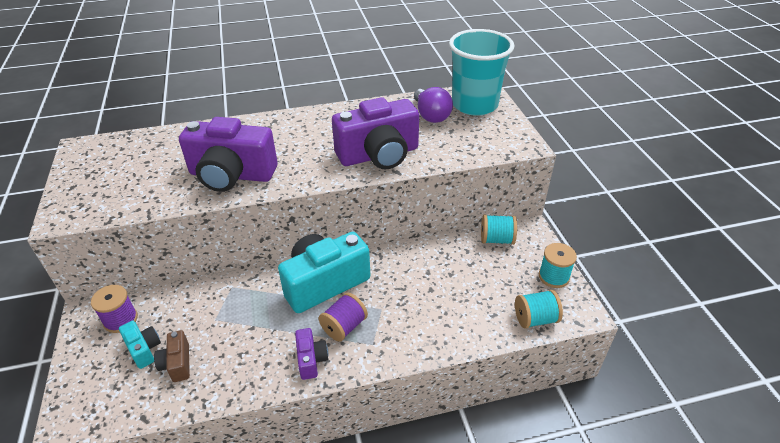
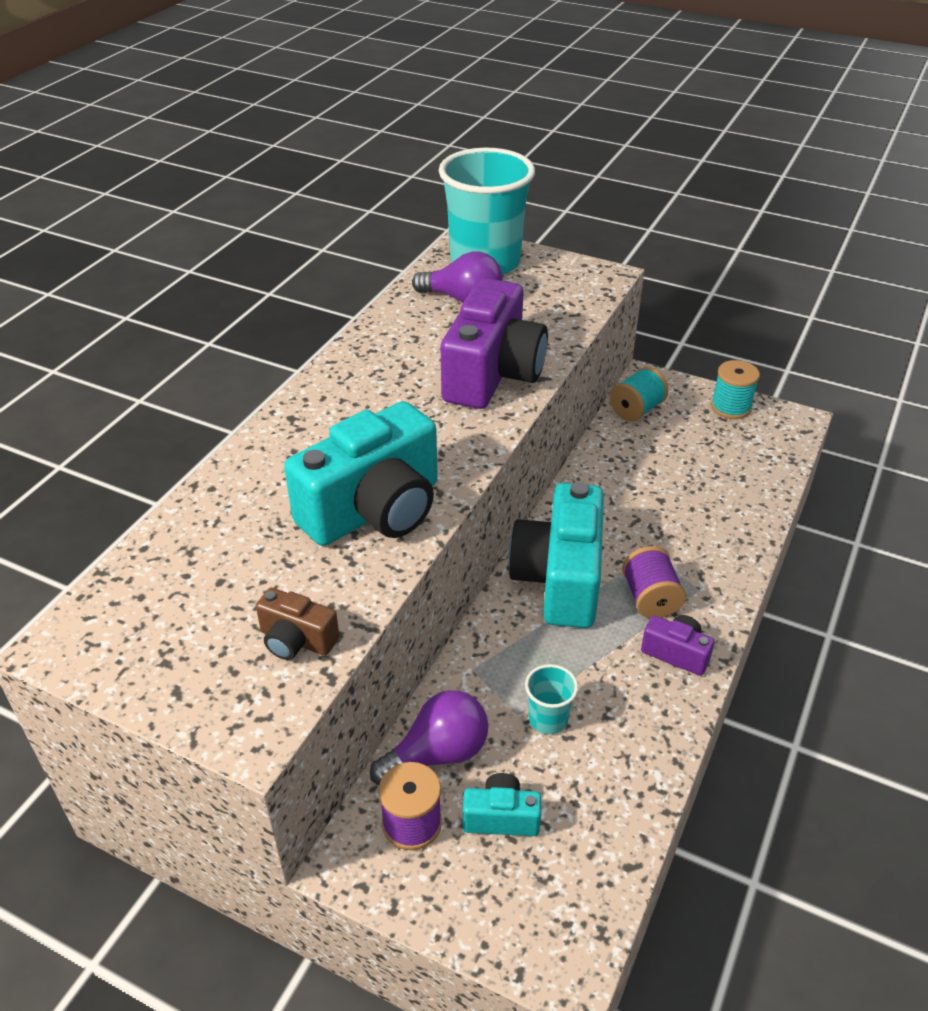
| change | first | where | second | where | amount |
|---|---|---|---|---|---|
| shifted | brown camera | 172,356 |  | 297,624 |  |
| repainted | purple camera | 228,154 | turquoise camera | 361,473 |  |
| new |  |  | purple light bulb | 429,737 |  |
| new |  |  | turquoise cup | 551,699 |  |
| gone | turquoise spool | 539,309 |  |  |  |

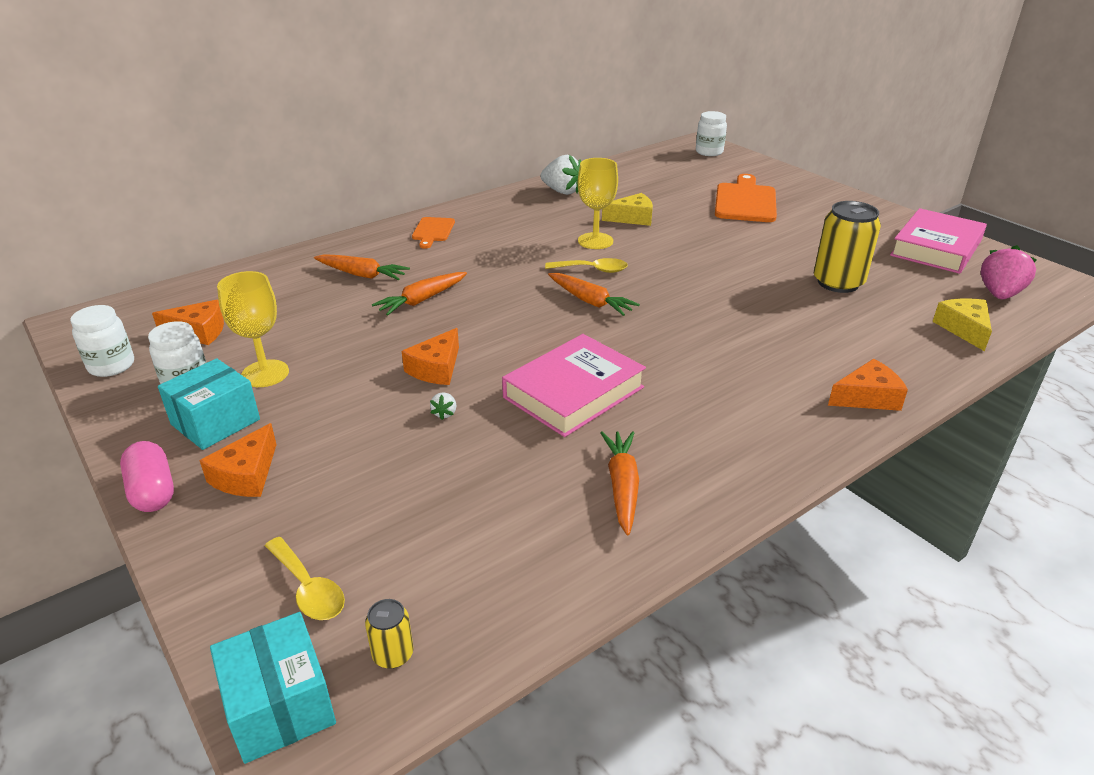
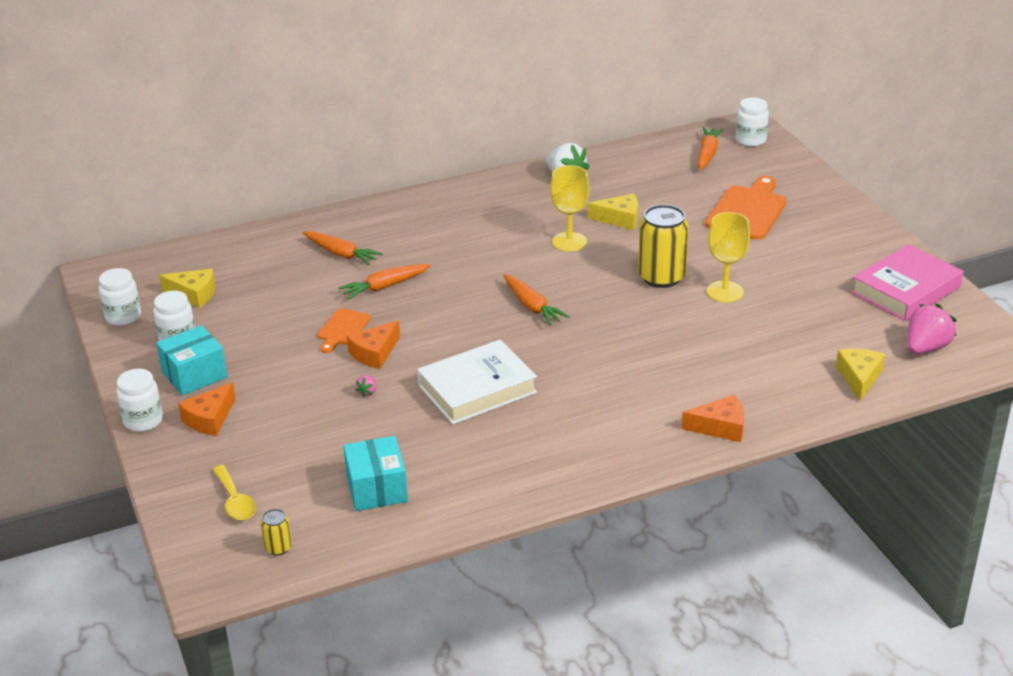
| change | first | where | second | where | amount |
|---|---|---|---|---|---|
| swapped | pink capsule | 147,476 | white jar | 139,400 |  |
| repainted | orange cheese | 188,322 | yellow cheese | 187,288 |  |
| shifted | orange cutting board | 433,233 |  | 344,330 |  |
| shifted | turquoise box | 273,688 |  | 375,473 |  |
| repainted | white strawberry | 443,406 | pink strawberry | 366,386 |  |
| repainted | pink book | 574,385 | white book | 477,381 |  |
| shifted | yellow can | 847,247 |  | 663,246 |  |
| shifted | orange carrot | 619,483 |  | 710,148 |  |
| shifted | yellow goblet | 253,329 |  | 728,257 |  |
| gone | yellow spoon | 586,265 |  |  |  |

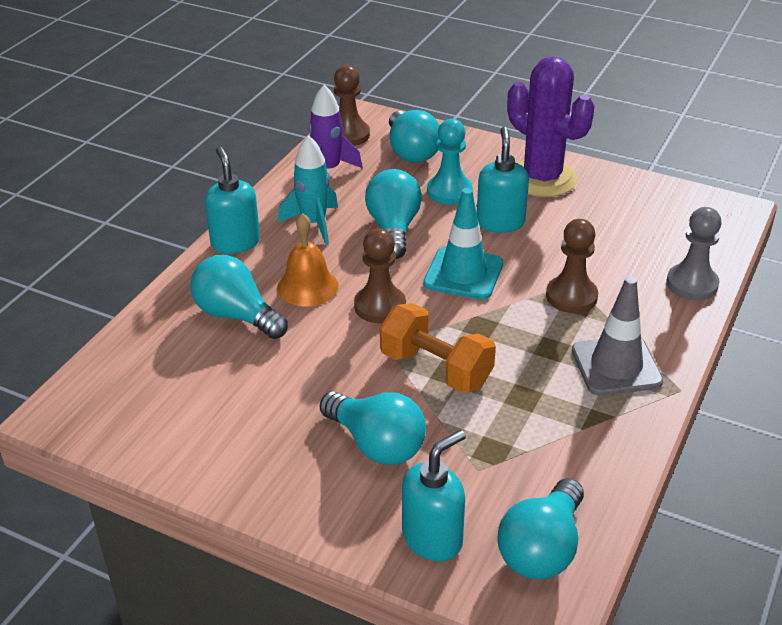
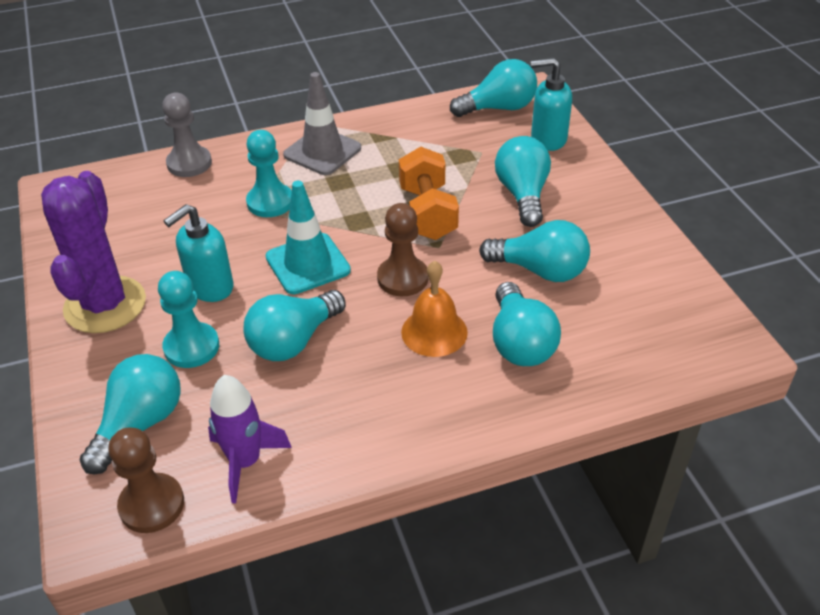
| change | first | where | second | where | amount |
|---|---|---|---|---|---|
| repainted | brown pawn | 572,266 | turquoise pawn | 269,173 |  |
| new |  |  | turquoise light bulb | 534,251 |  |
| gone | turquoise soap dispenser | 232,200 |  |  |  |
| gone | turquoise rocket | 308,189 |  |  |  |

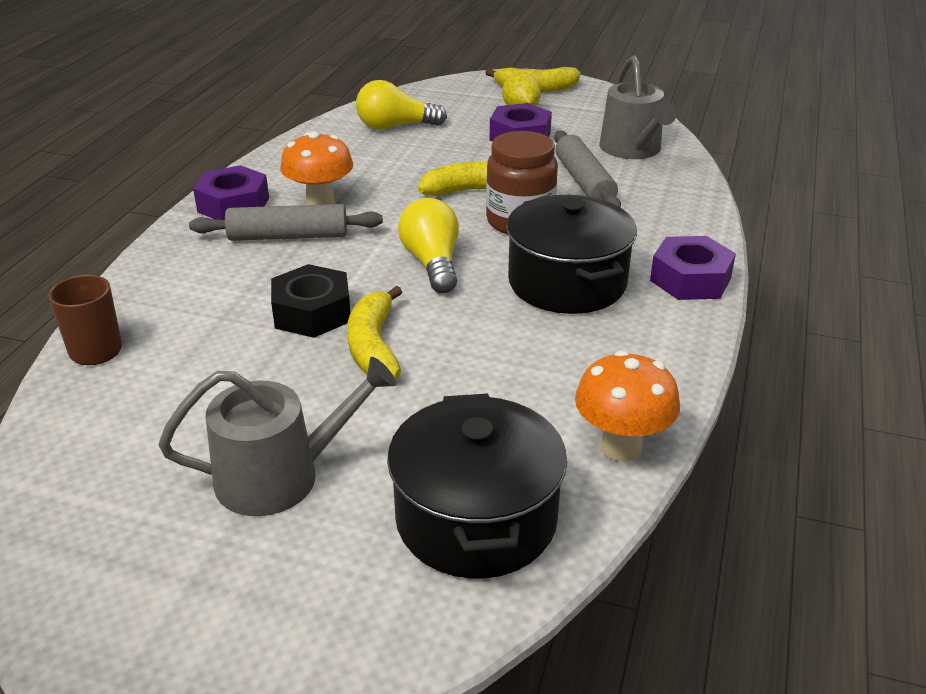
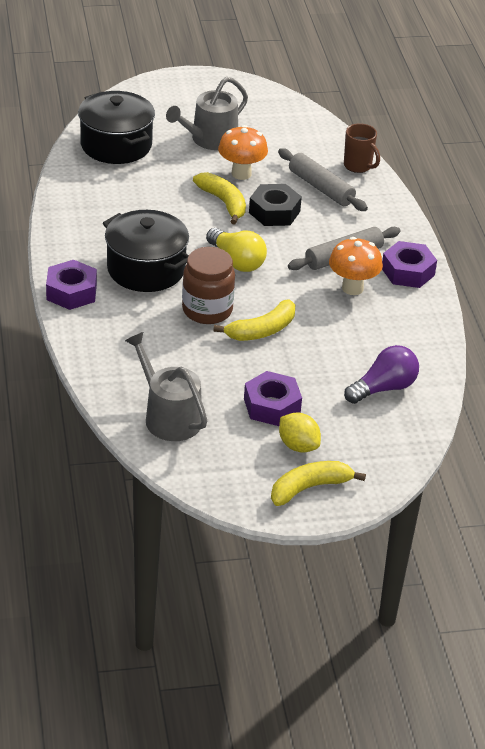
| change | first | where | second | where | amount |
|---|---|---|---|---|---|
| shifted | orange mushroom | 627,406 |  | 243,152 |  |
| shifted | grey rolling pin | 587,169 |  | 323,179 |  |
| repainted | yellow light bulb | 401,105 | purple light bulb | 381,374 |  |

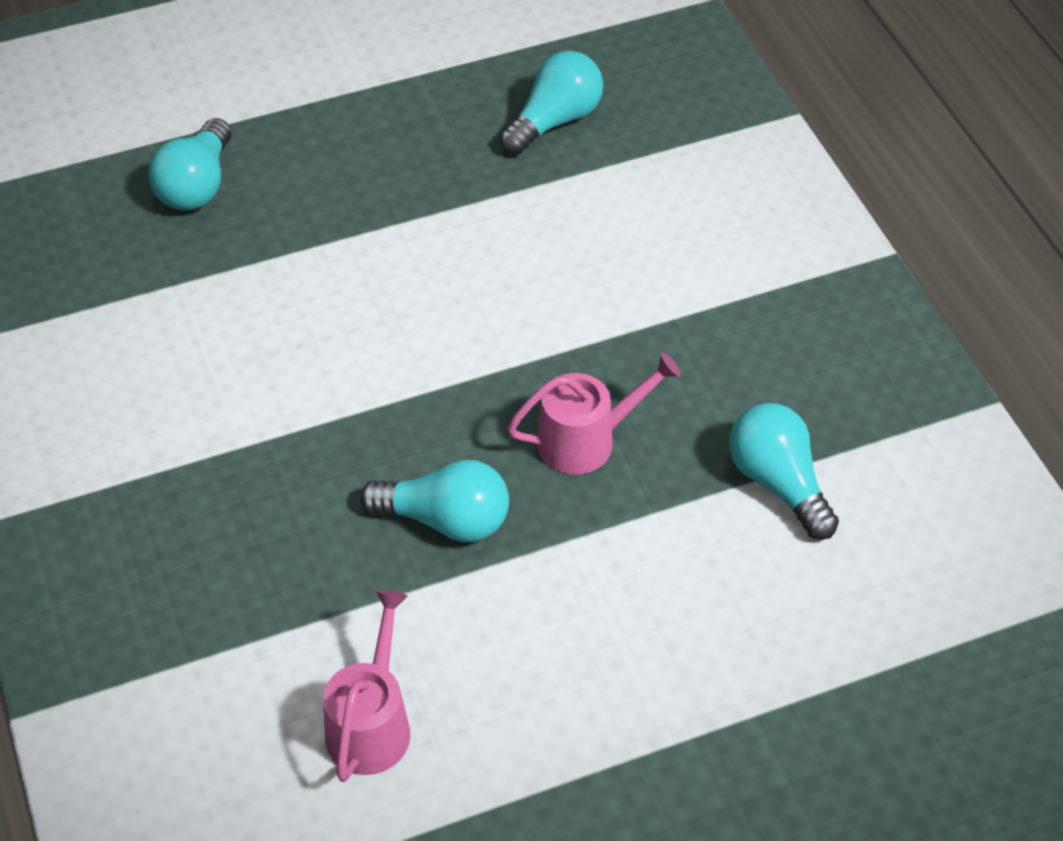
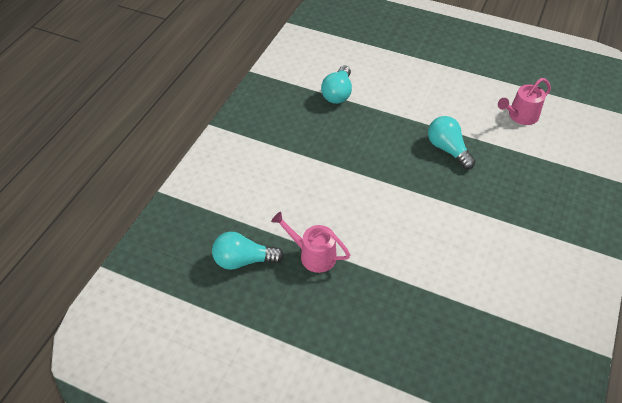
| change | first | where | second | where | amount |
|---|---|---|---|---|---|
| shifted | pink watering can | 594,413 |  | 310,242 |  |
| gone | turquoise light bulb | 189,164 |  |  |  |

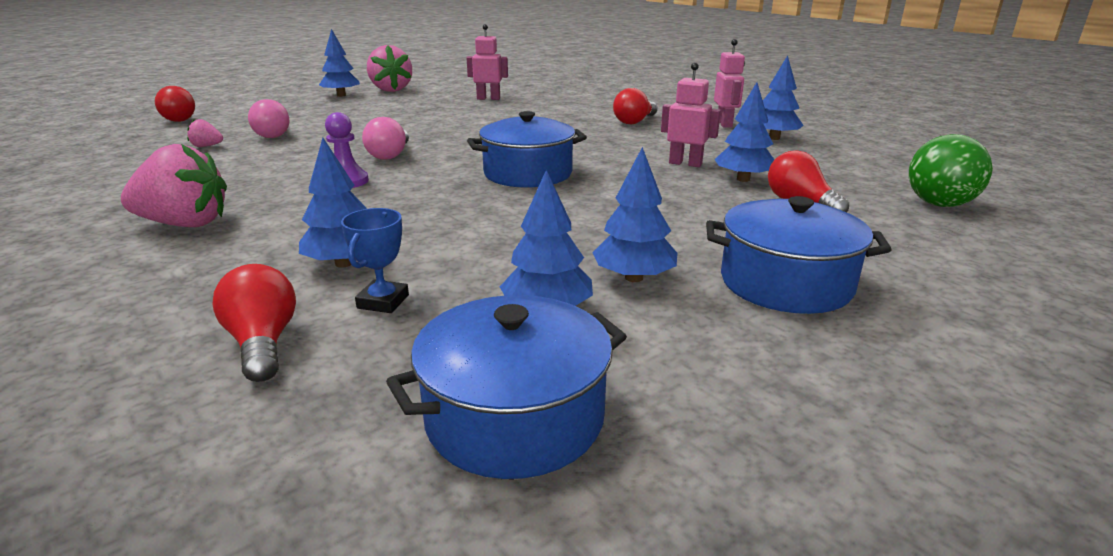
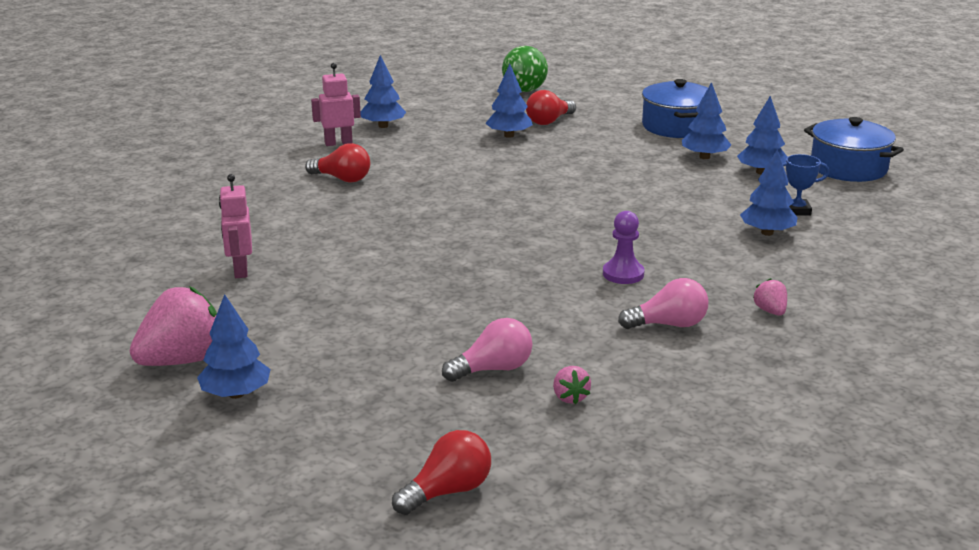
| change | first | where | second | where | amount |
|---|---|---|---|---|---|
| shifted | pink light bulb | 385,138 |  | 663,303 |  |
| scaled | pink strawberry | 174,185 |  | 770,297 | x0.46 |
| gone | red light bulb | 254,323 |  |  |  |
| gone | blue pot | 527,149 |  |  |  |
| gone | pink robot | 691,115 |  |  |  |

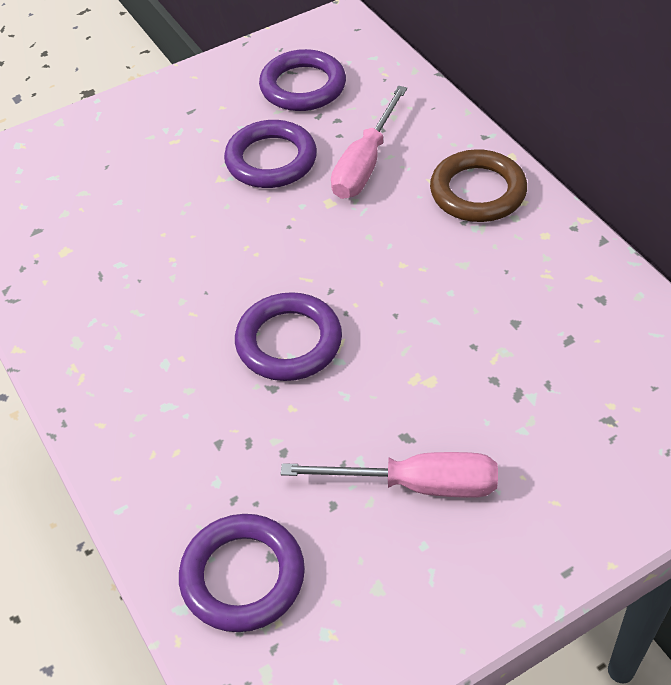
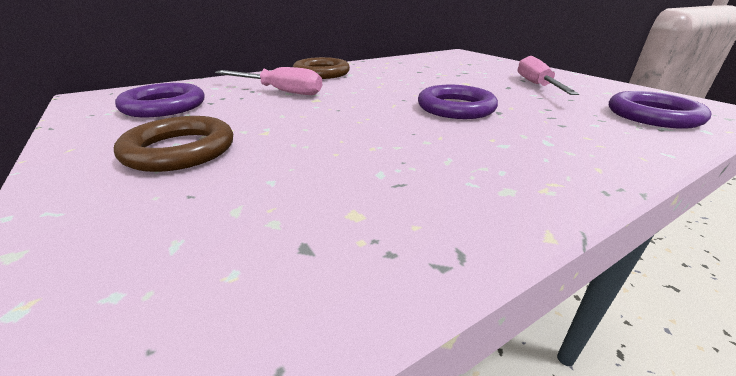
| change | first | where | second | where | amount |
|---|---|---|---|---|---|
| new |  |  | brown ring | 173,144 |  |
| gone | purple ring | 270,154 |  |  |  |

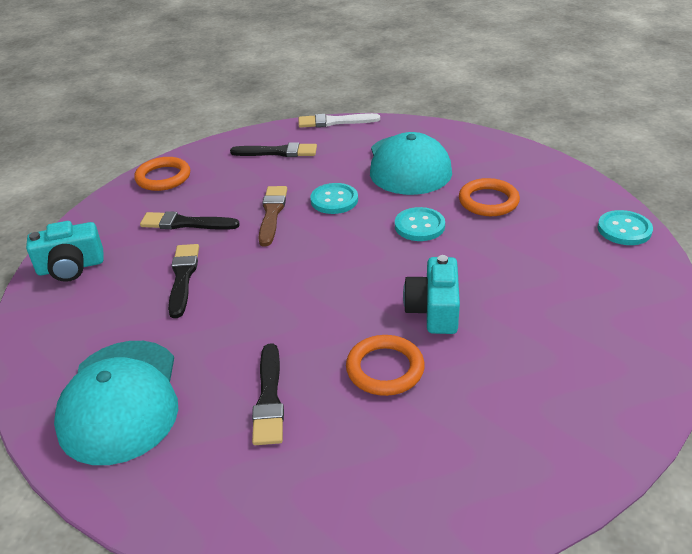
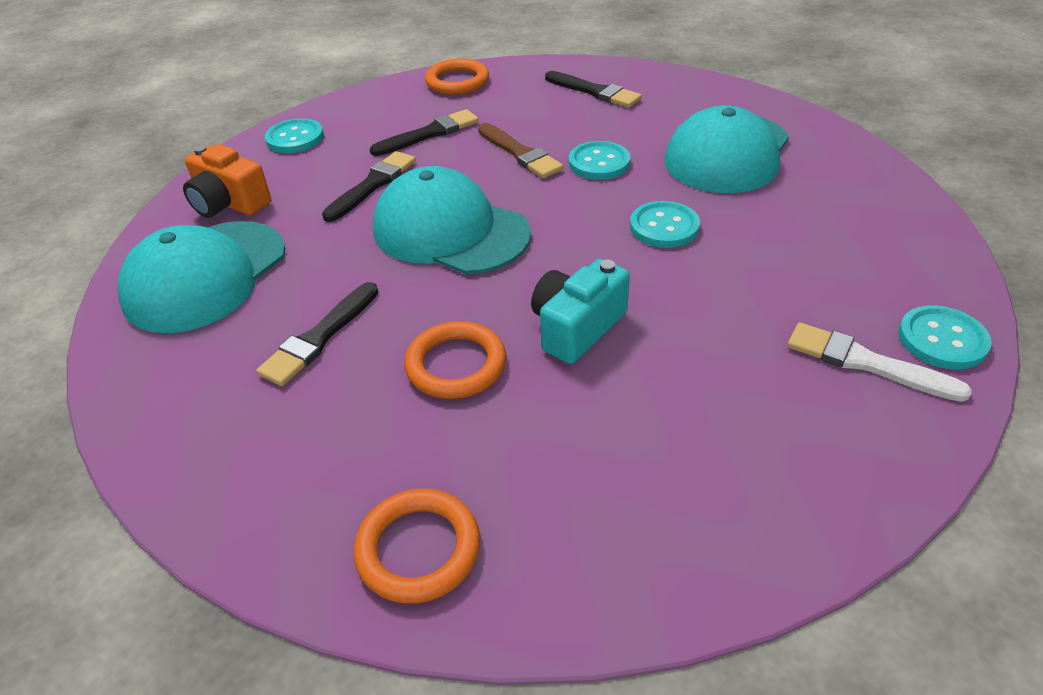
| change | first | where | second | where | amount |
|---|---|---|---|---|---|
| new |  |  | orange camera | 227,181 |  |
| swapped | turquoise camera | 65,251 | turquoise button | 294,135 |  |
| shifted | orange ring | 489,197 |  | 417,546 |  |
| rotated | black brush | 190,220 |  | 424,132 | 105 degrees clockwise |
| new |  |  | turquoise cap | 452,220 |  |
| rotated | brown brush | 272,216 |  | 520,150 | 105 degrees clockwise |
| shifted | white brush | 339,120 |  | 879,362 |  |

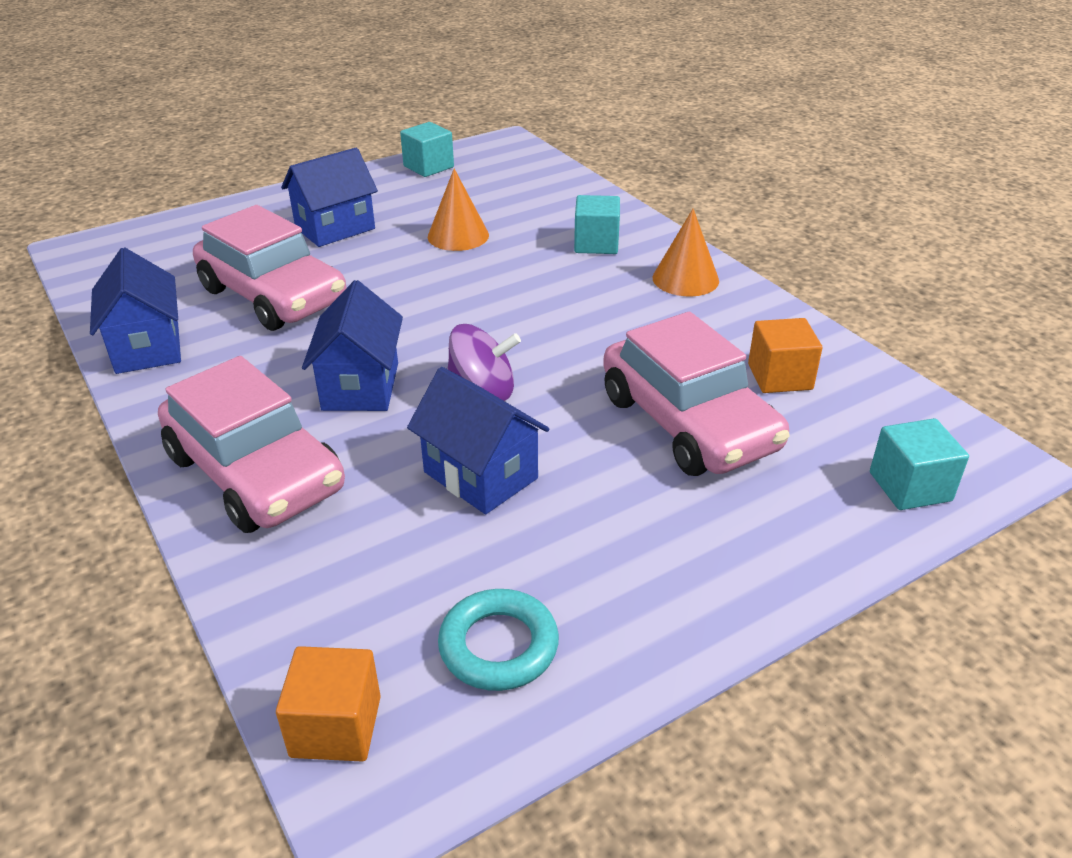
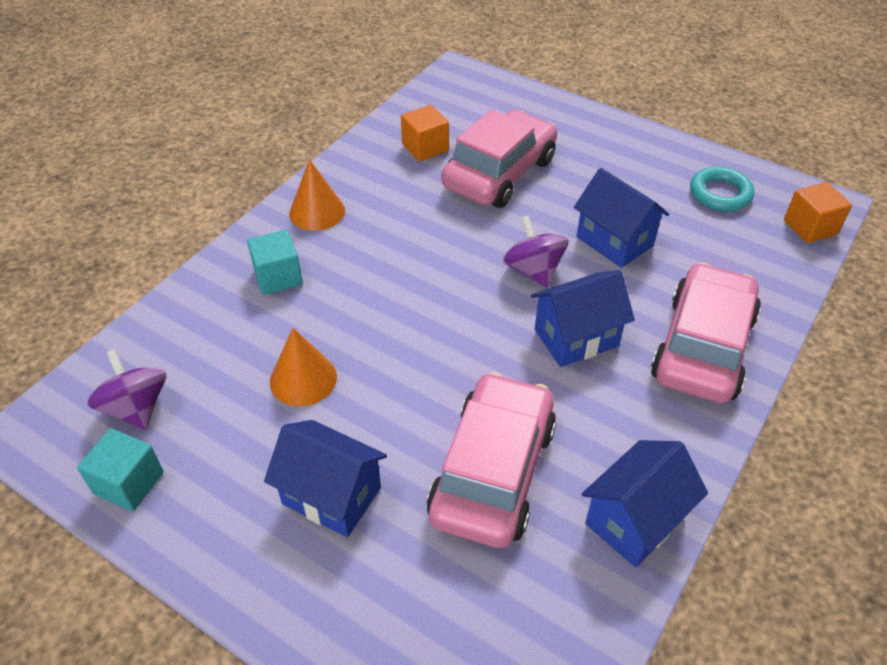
| change | first | where | second | where | amount |
|---|---|---|---|---|---|
| new |  |  | purple spinning top | 126,389 |  |
| rotated | blue house | 478,440 |  | 621,218 | 60 degrees counterclockwise |
| gone | turquoise cube | 919,464 |  |  |  |

